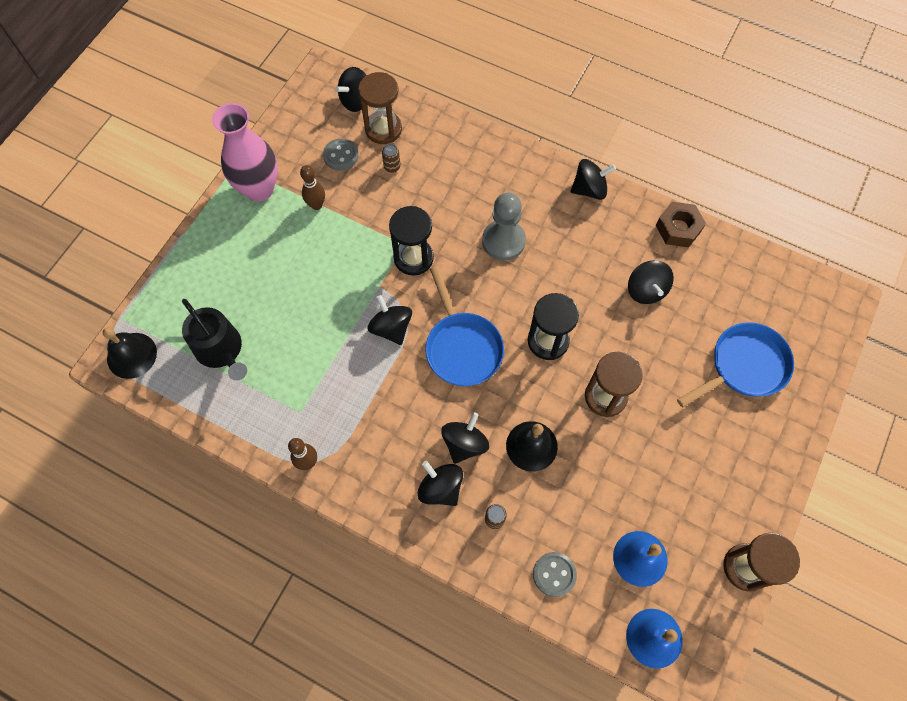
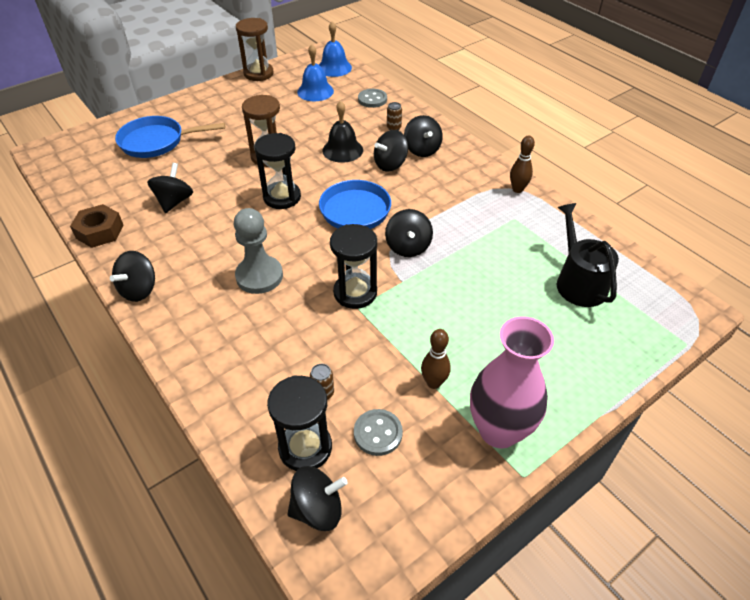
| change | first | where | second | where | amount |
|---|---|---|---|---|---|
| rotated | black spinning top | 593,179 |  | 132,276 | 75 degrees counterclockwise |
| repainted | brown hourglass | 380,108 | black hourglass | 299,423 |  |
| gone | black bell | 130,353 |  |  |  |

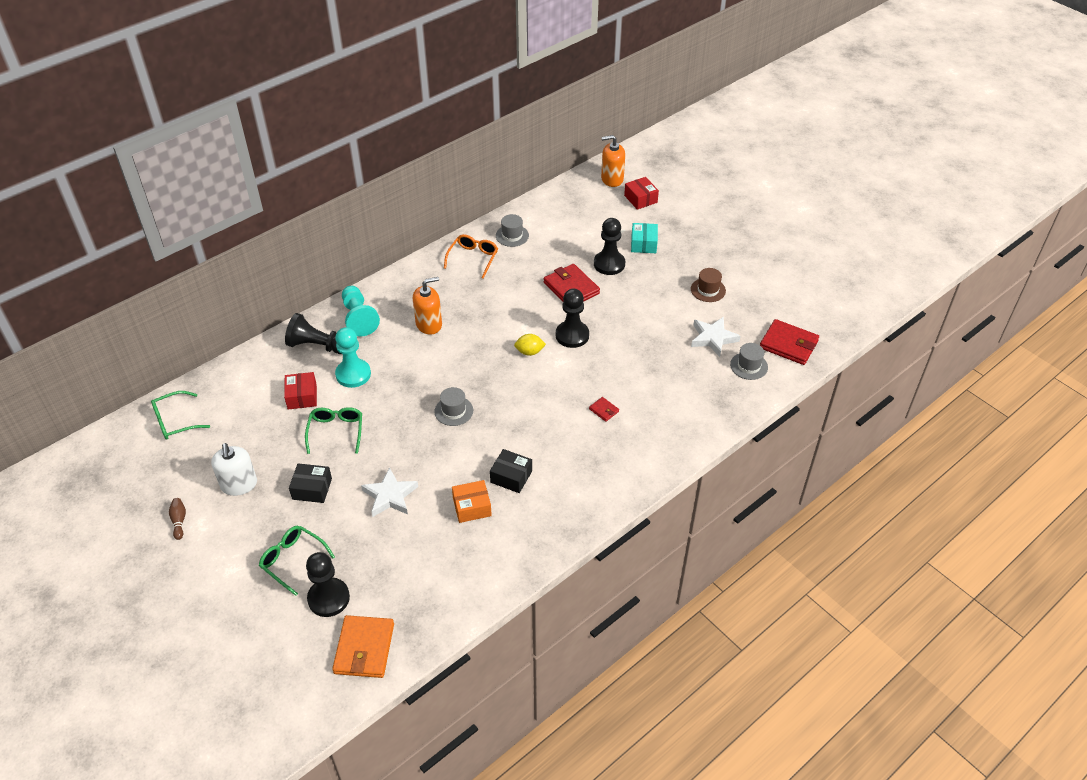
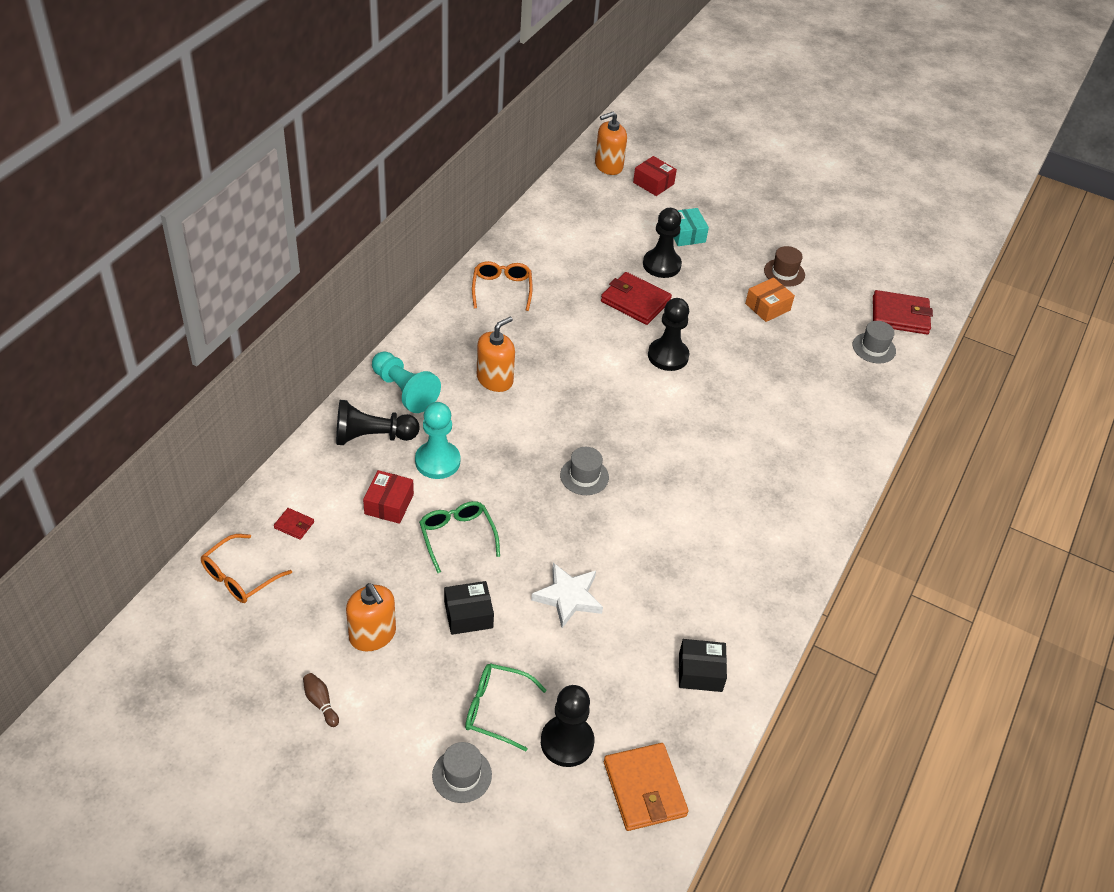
| change | first | where | second | where | amount |
|---|---|---|---|---|---|
| repainted | green glasses | 180,415 | orange glasses | 246,568 |  |
| shifted | red wallet | 604,409 |  | 294,524 |  |
| repainted | white soap dispenser | 234,469 | orange soap dispenser | 371,617 |  |
| rotated | red box | 300,390 |  | 388,497 | 45 degrees clockwise |
| shifted | grey hat | 512,230 |  | 462,772 |  |
| shifted | black box | 511,471 |  | 703,665 |  |
| shifted | orange box | 472,501 |  | 770,299 |  |
| gone | yellow lemon | 530,345 |  |  |  |
| gone | white star | 715,337 |  |  |  |

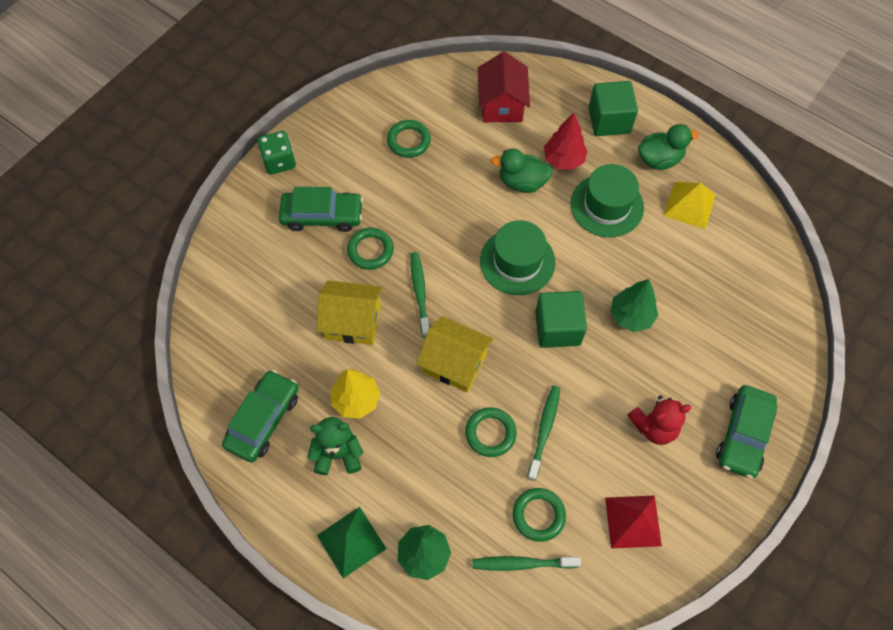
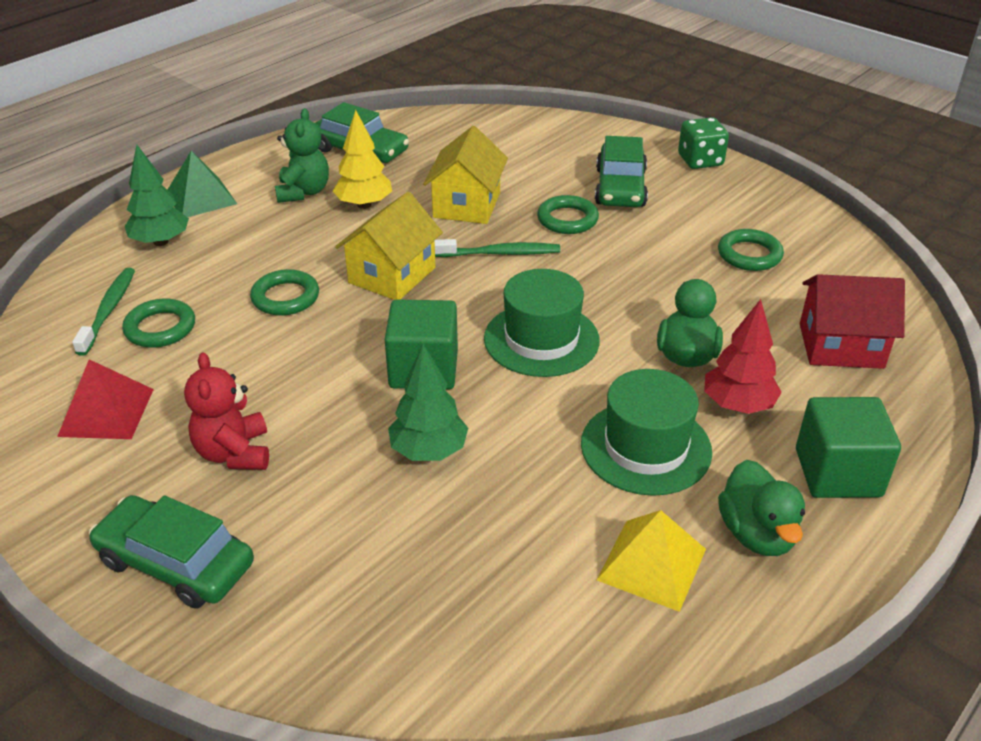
| change | first | where | second | where | amount |
|---|---|---|---|---|---|
| gone | green toothbrush | 543,433 |  |  |  |

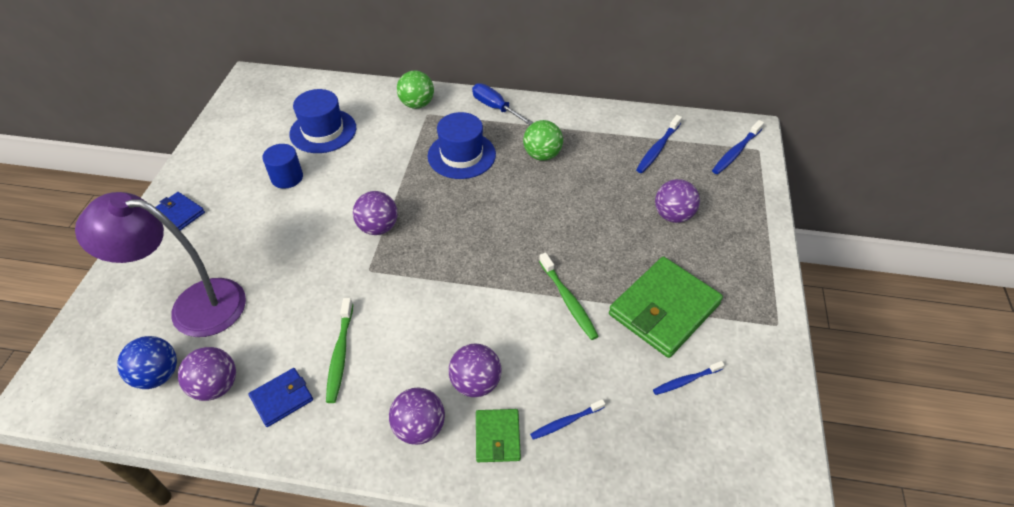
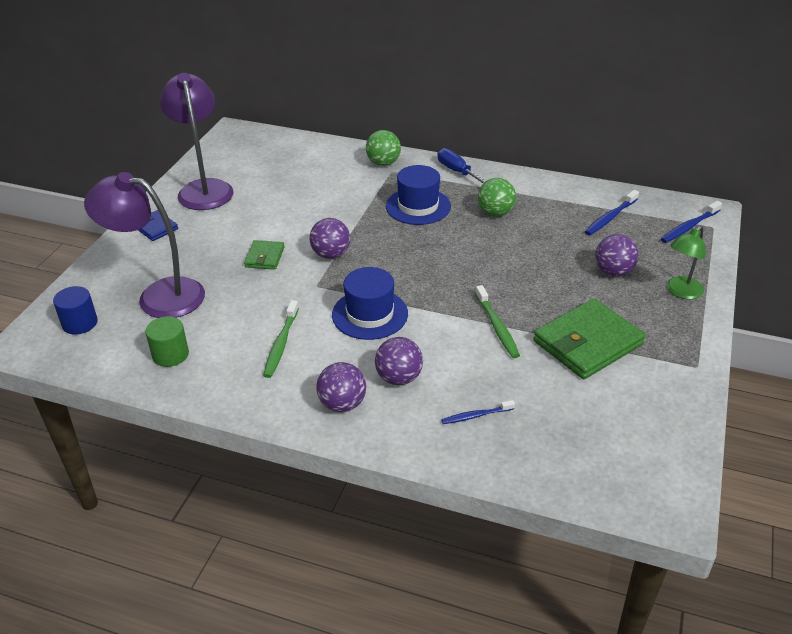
| change | first | where | second | where | amount |
|---|---|---|---|---|---|
| shifted | blue cylinder | 282,166 |  | 75,310 |  |
| swapped | purple ball | 207,374 | green cylinder | 167,341 |  |
| new |  |  | purple lamp | 196,141 |  |
| shifted | green wallet | 498,435 |  | 264,255 |  |
| shifted | blue hat | 322,121 |  | 370,303 |  |
| new |  |  | green lamp | 686,262 |  |
| gone | blue ball | 147,362 |  |  |  |
| gone | blue wallet | 281,397 |  |  |  |
| gone | blue toothbrush | 689,378 |  |  |  |

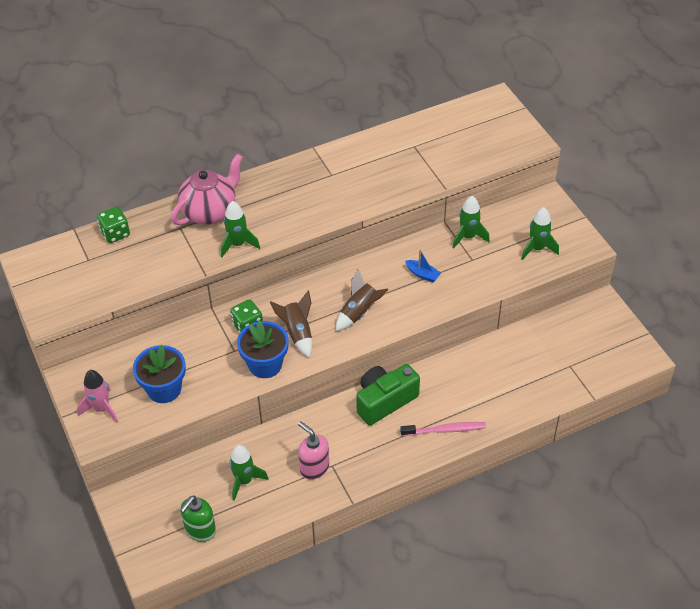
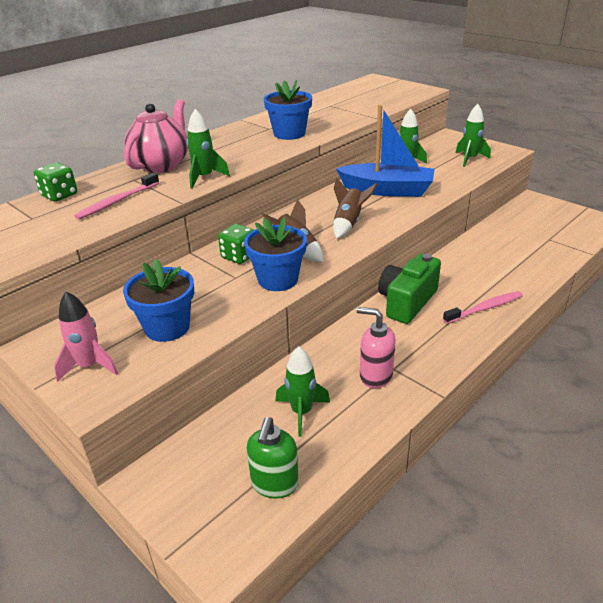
| change | first | where | second | where | amount |
|---|---|---|---|---|---|
| new |  |  | pink toothbrush | 116,196 |  |
| new |  |  | blue flower pot | 288,110 |  |
| scaled | blue boat | 423,266 |  | 385,151 | x2.48 |

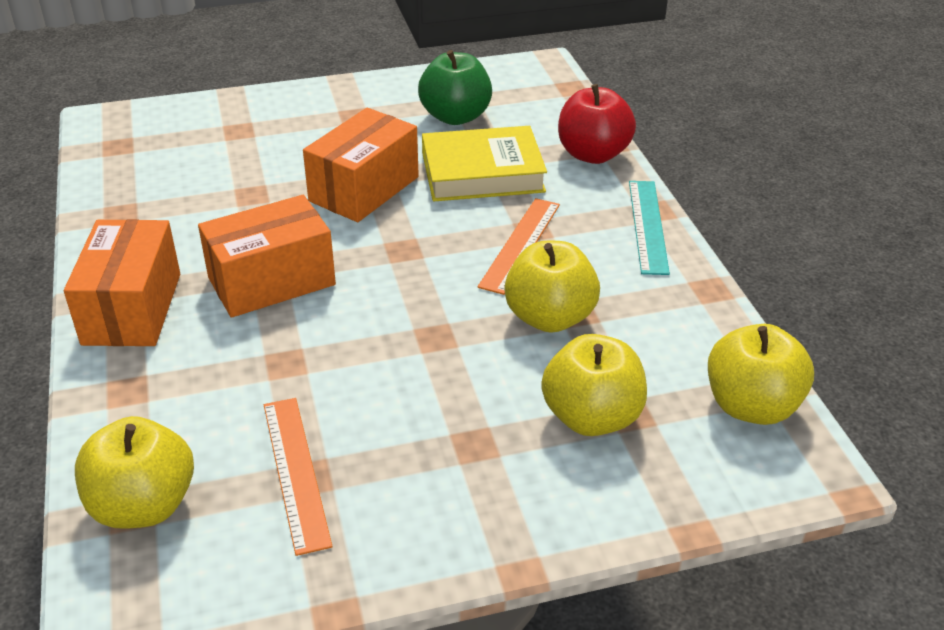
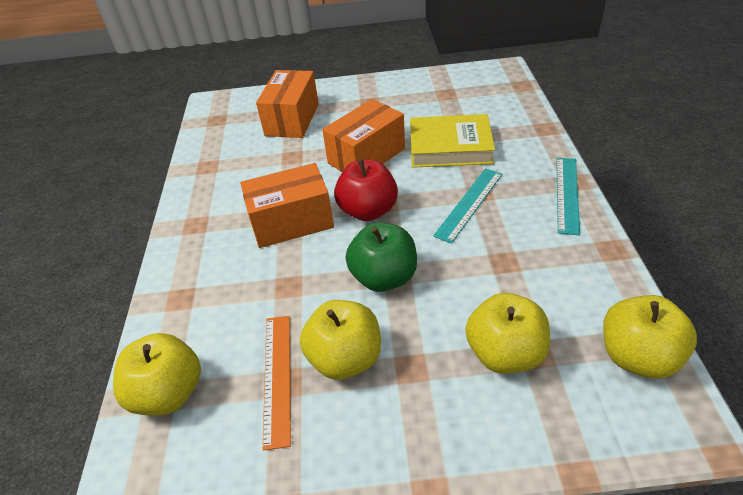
| change | first | where | second | where | amount |
|---|---|---|---|---|---|
| shifted | orange box | 122,282 |  | 287,104 |  |
| shifted | yellow apple | 552,287 |  | 340,340 |  |
| shifted | red apple | 597,124 |  | 366,190 |  |
| shifted | green apple | 455,87 |  | 381,257 |  |
| repainted | orange ruler | 519,246 | turquoise ruler | 468,205 |  |

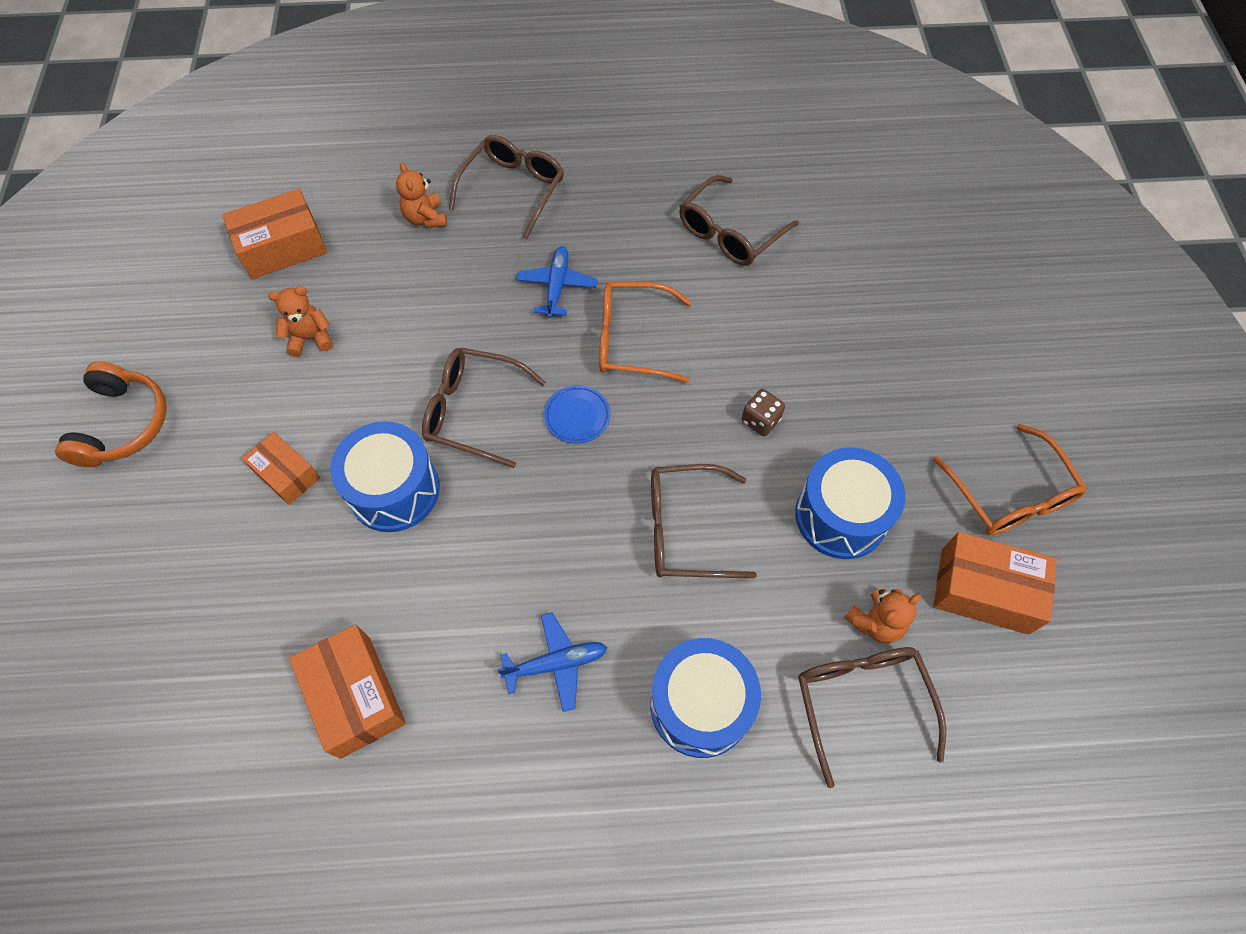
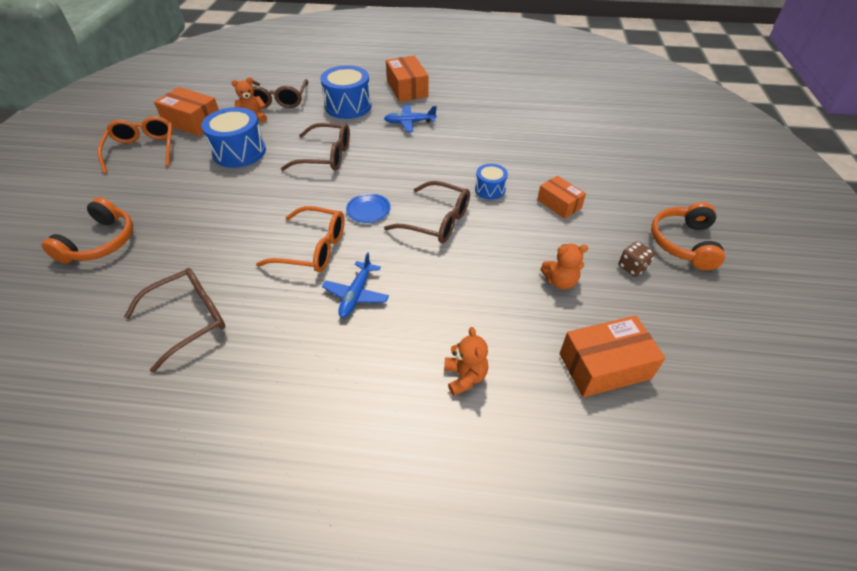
| change | first | where | second | where | amount |
|---|---|---|---|---|---|
| new |  |  | orange headphones | 87,230 |  |
| shifted | orange box | 347,691 |  | 407,79 |  |
| scaled | blue drum | 384,476 |  | 491,182 | x0.55 |
| shifted | brown dice | 763,412 |  | 636,259 |  |
| gone | brown glasses | 506,187 |  |  |  |

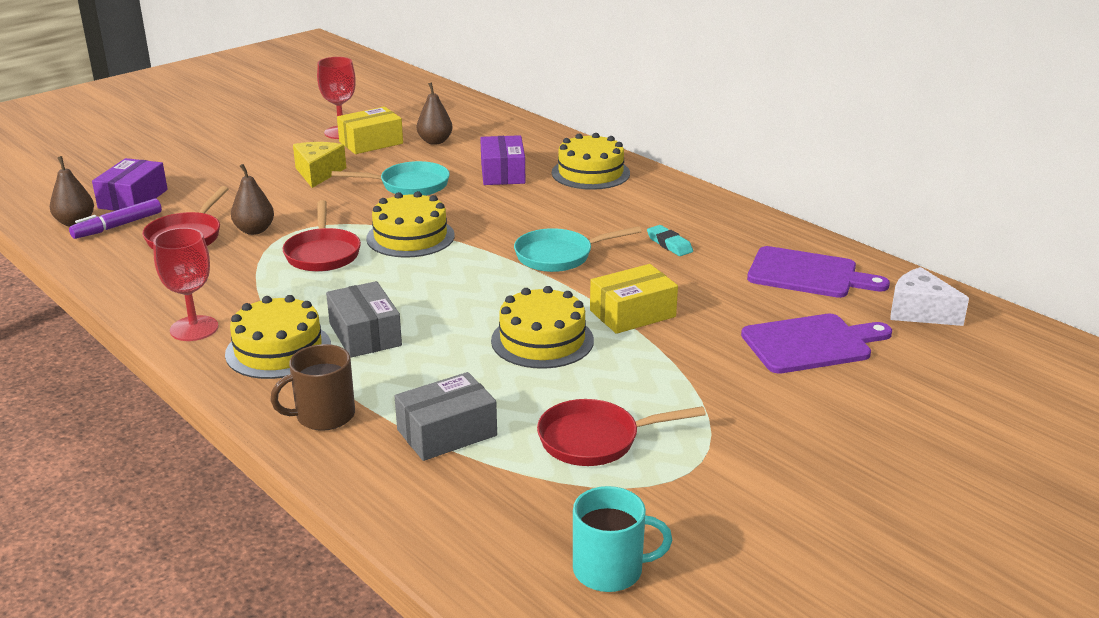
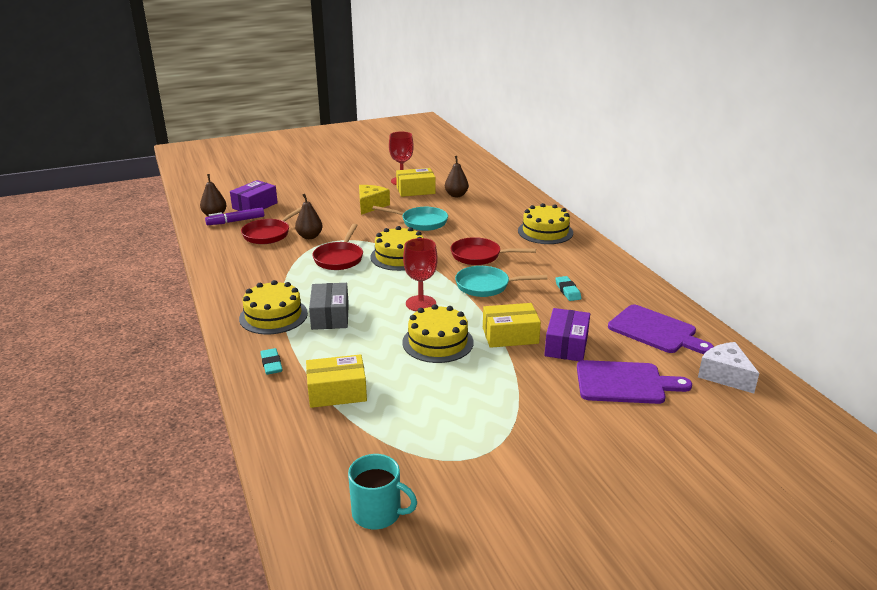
| change | first | where | second | where | amount |
|---|---|---|---|---|---|
| swapped | brown mug | 312,387 | turquoise eraser | 271,361 |  |
| repainted | grey box | 446,416 | yellow box | 336,381 |  |
| shifted | red goblet | 185,284 |  | 420,274 |  |
| shifted | red pan | 621,432 |  | 493,251 |  |
| shifted | purple box | 502,160 |  | 567,334 |  |

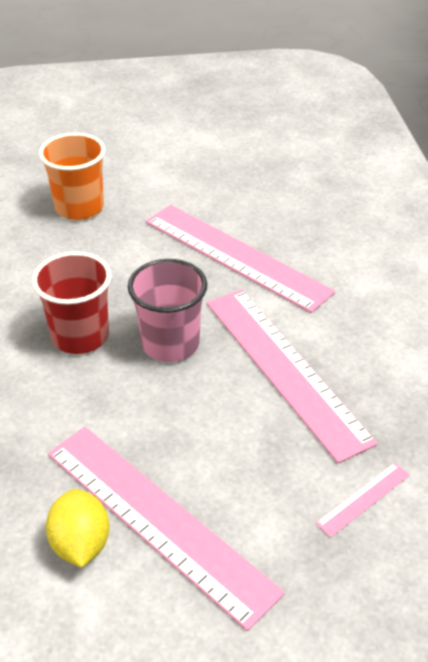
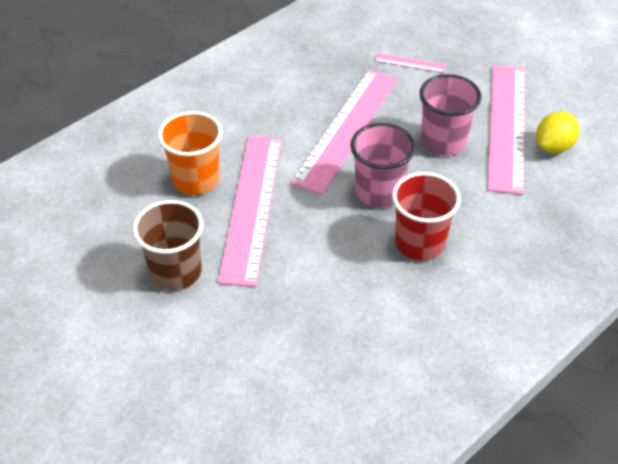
| change | first | where | second | where | amount |
|---|---|---|---|---|---|
| new |  |  | brown cup | 168,245 |  |
| shifted | orange cup | 72,176 |  | 190,153 |  |
| new |  |  | pink cup | 450,114 |  |

